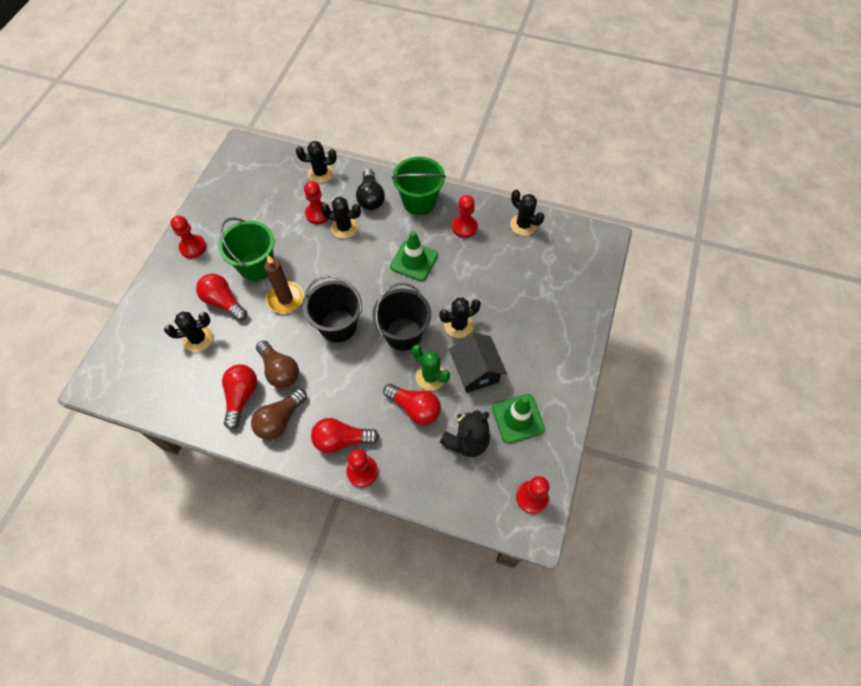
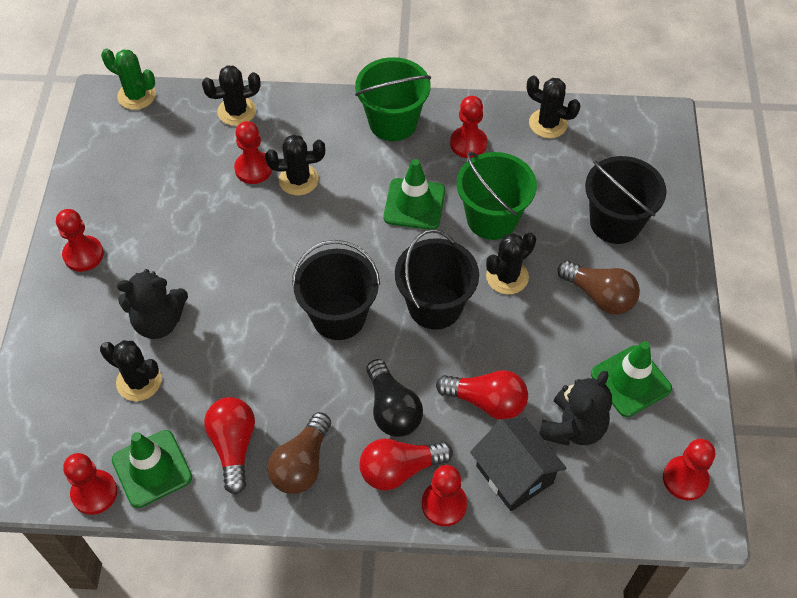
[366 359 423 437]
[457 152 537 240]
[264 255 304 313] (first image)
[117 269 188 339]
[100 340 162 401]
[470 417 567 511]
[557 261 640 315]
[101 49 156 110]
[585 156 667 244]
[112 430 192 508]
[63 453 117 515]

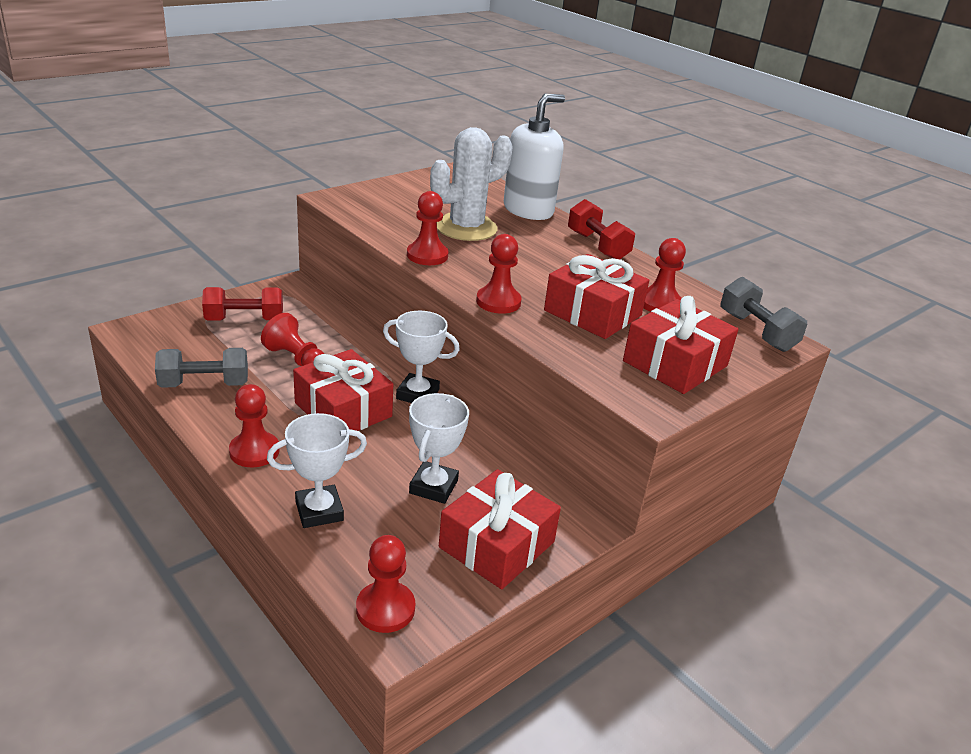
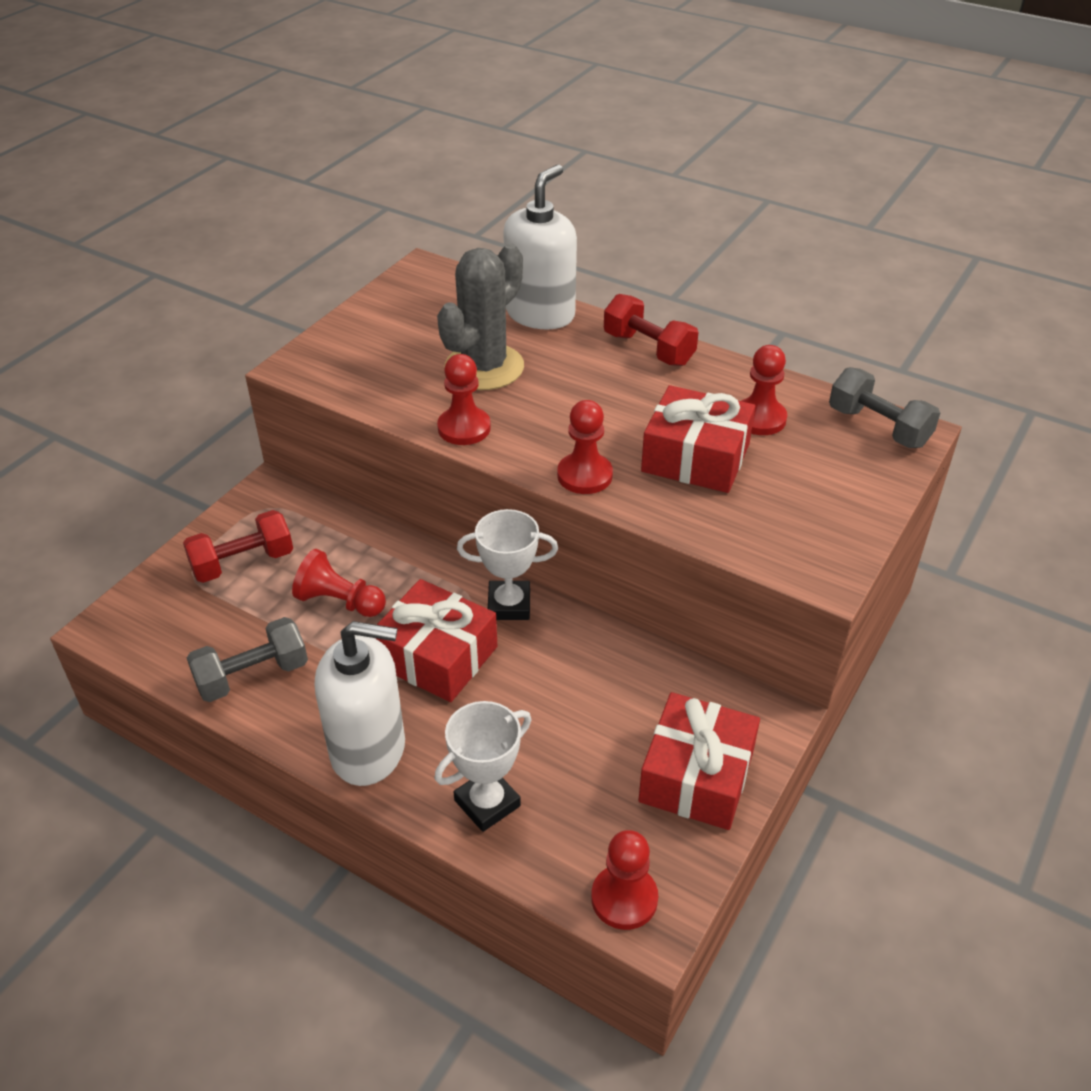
[437 243 524 390]
[623 296 738 394] (first image)
[315 621 405 786]
[409 393 469 504] (first image)

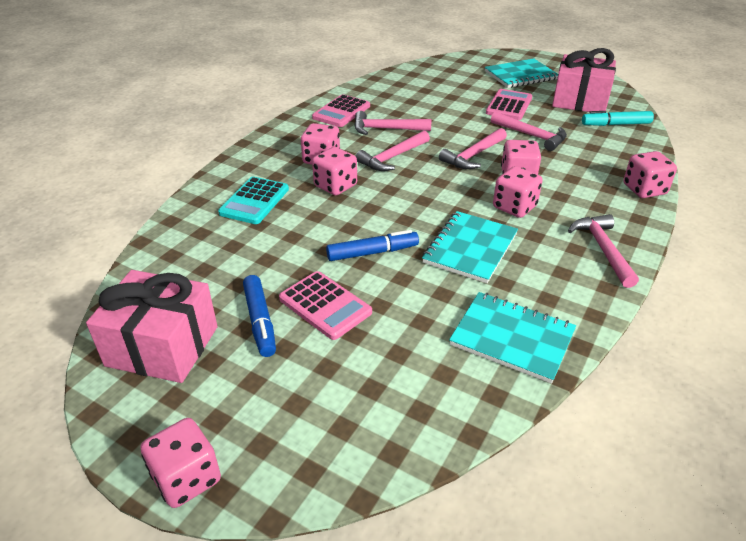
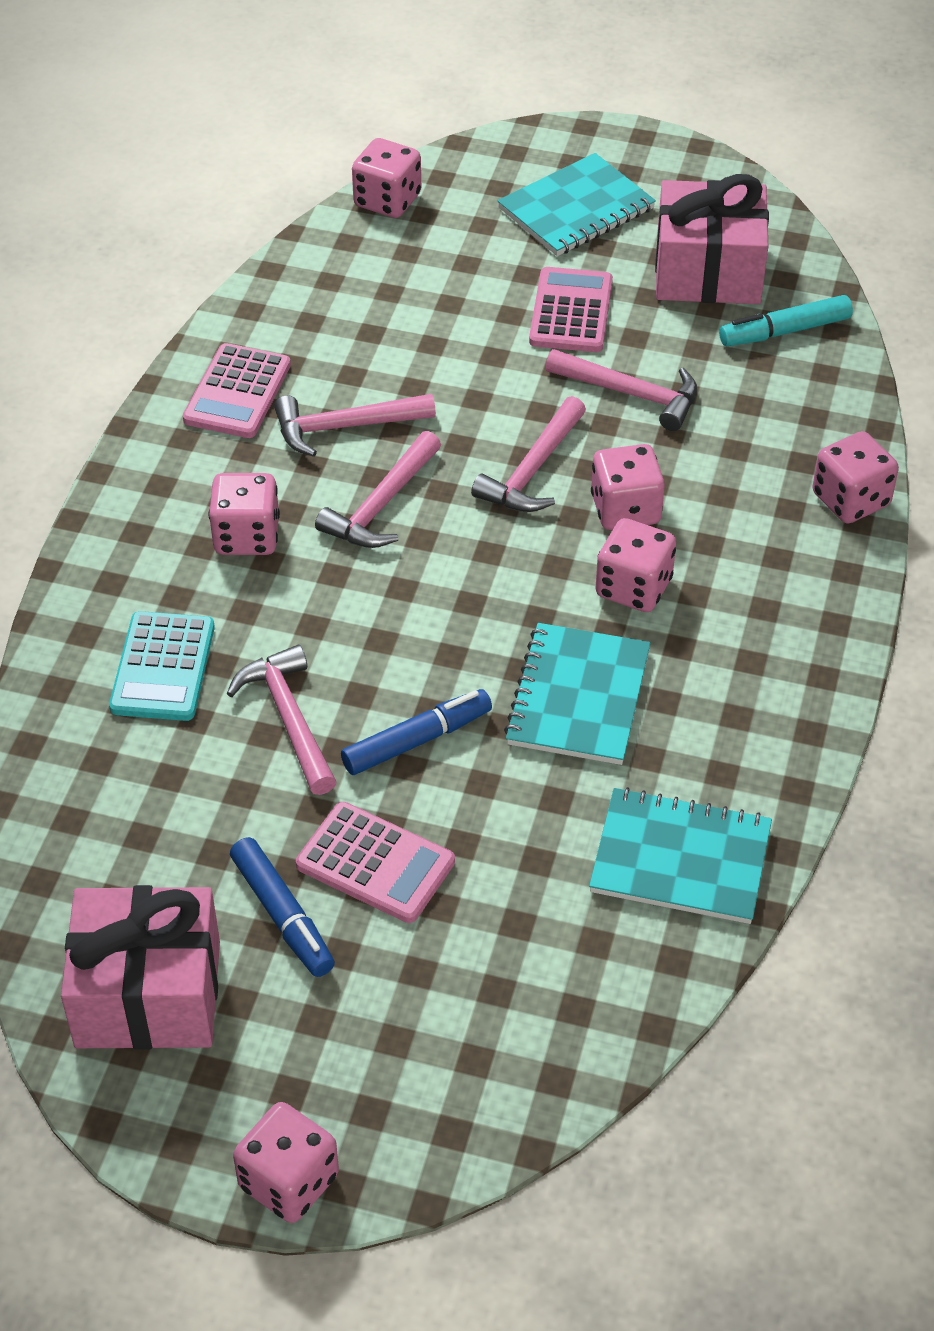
[352 138 421 218]
[227 645 337 795]

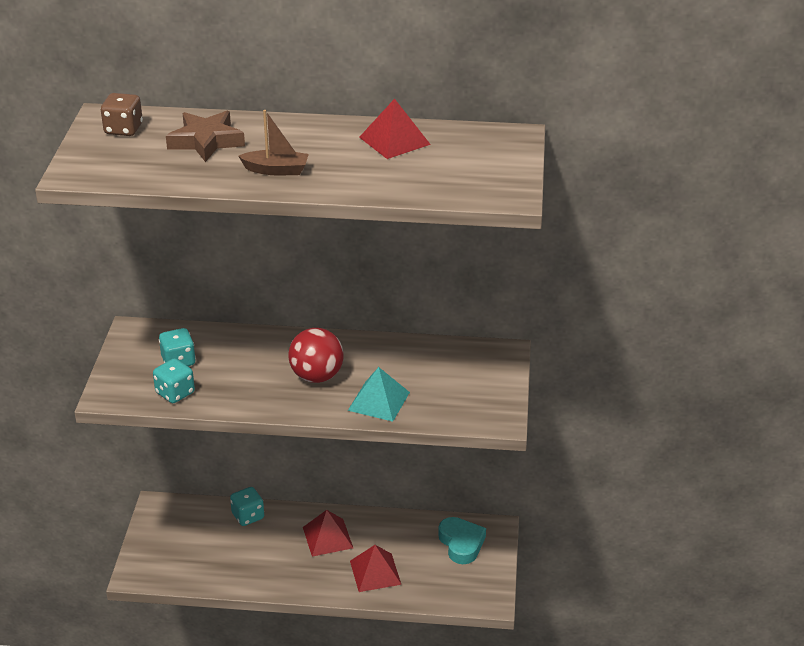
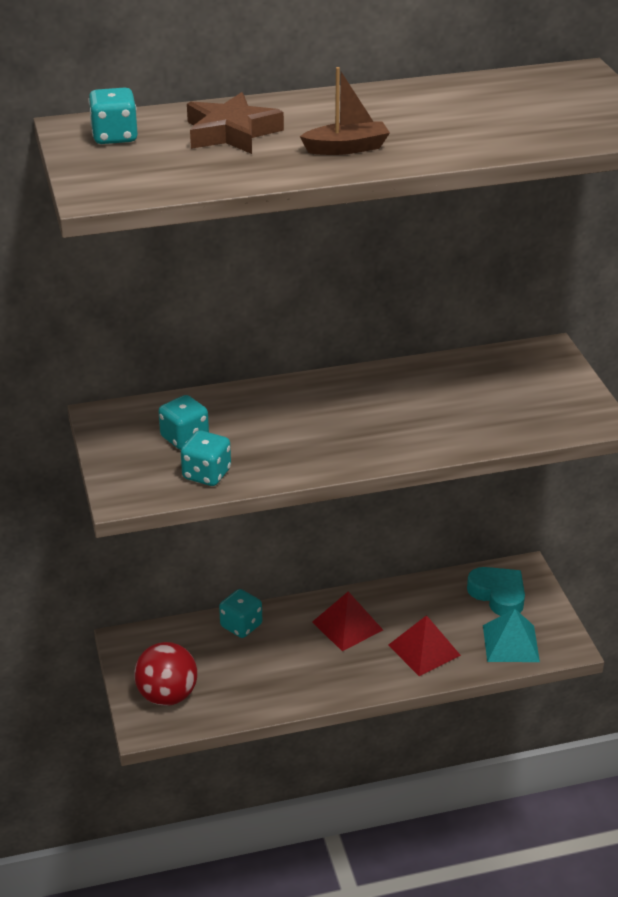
[88 88 138 144]
[359 99 431 159] (first image)
[134 642 197 706]
[483 609 540 662]

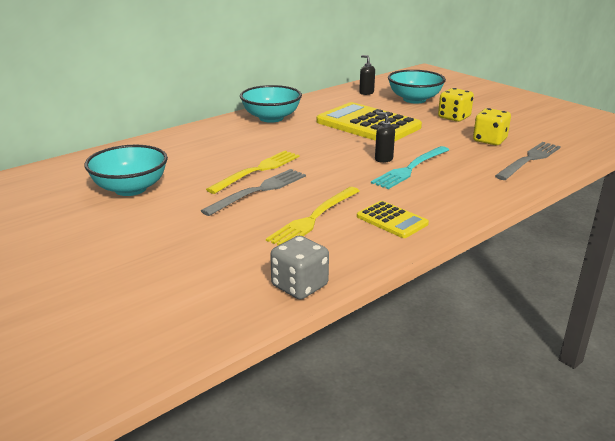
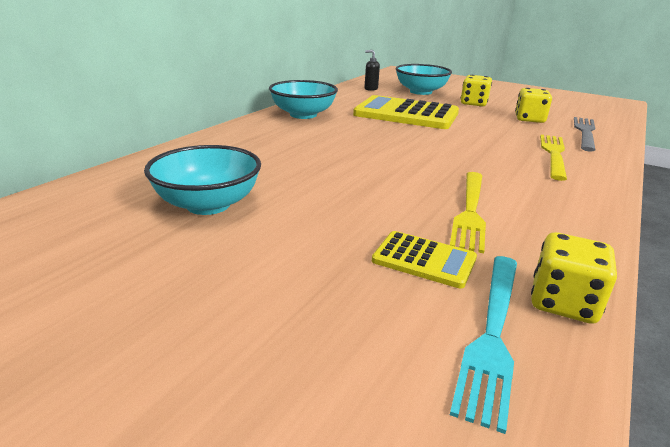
[375 112 395 163] (first image)
[450 256 517 434]
[540 135 567 181]
[201 169 306 216] (first image)
[372 231 477 289]
[531 232 617 324]

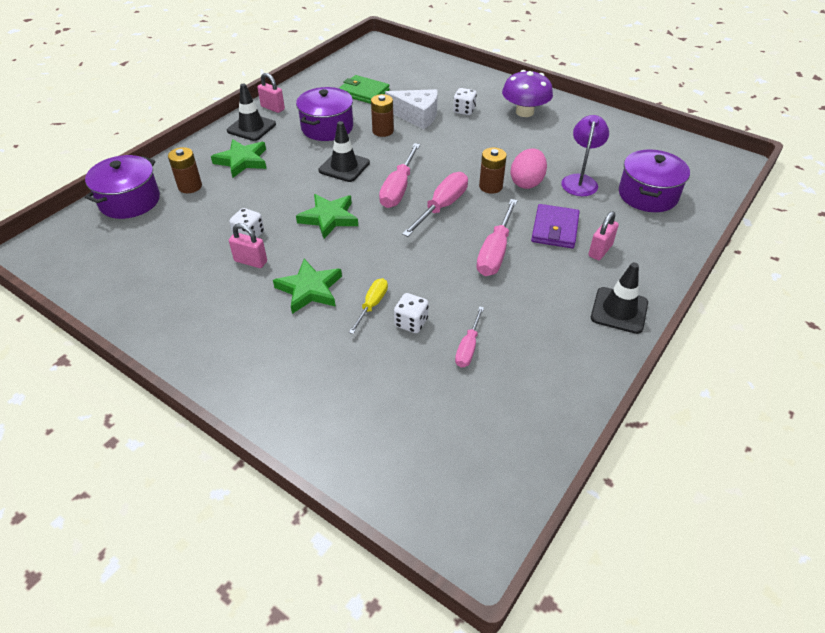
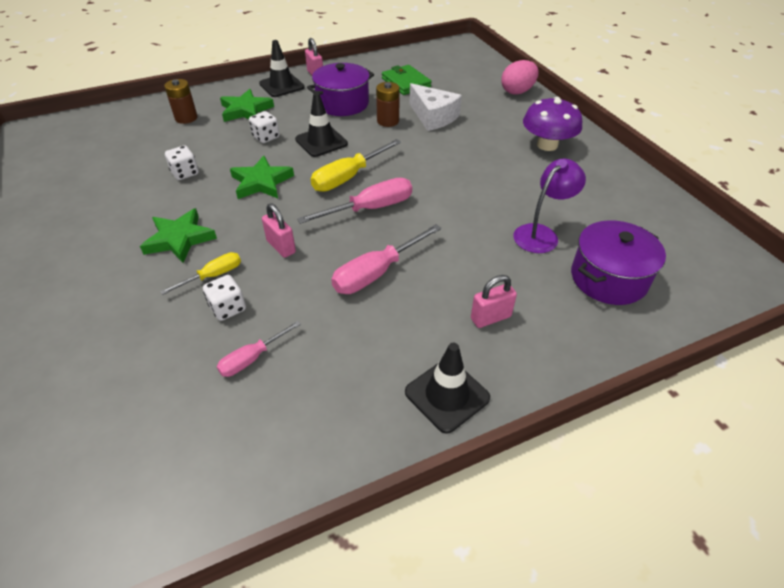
[249 111 280 143]
[311 139 401 192]
[479 147 507 194] (first image)
[501 60 539 95]
[85 155 160 219] (first image)
[531 204 579 248] (first image)
[262 203 296 258]

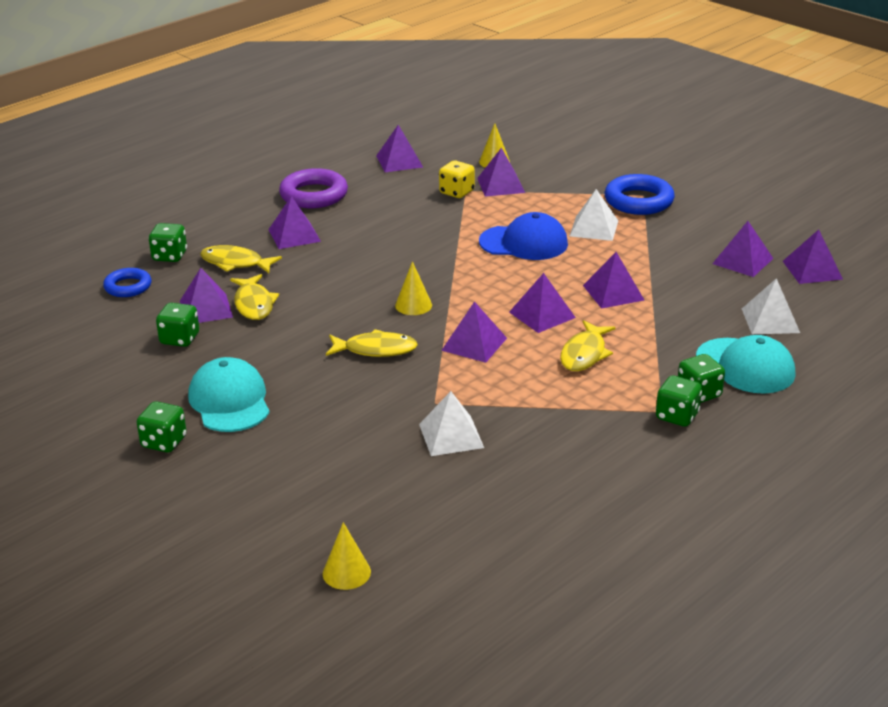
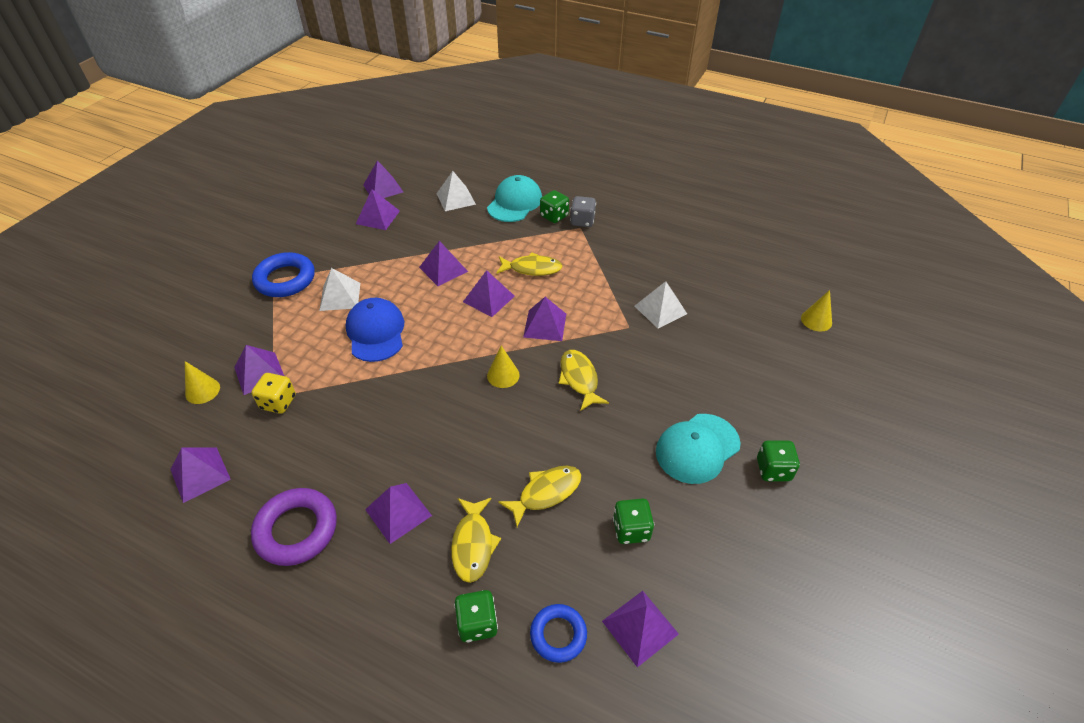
[602 591 679 667]
[570 196 596 227]

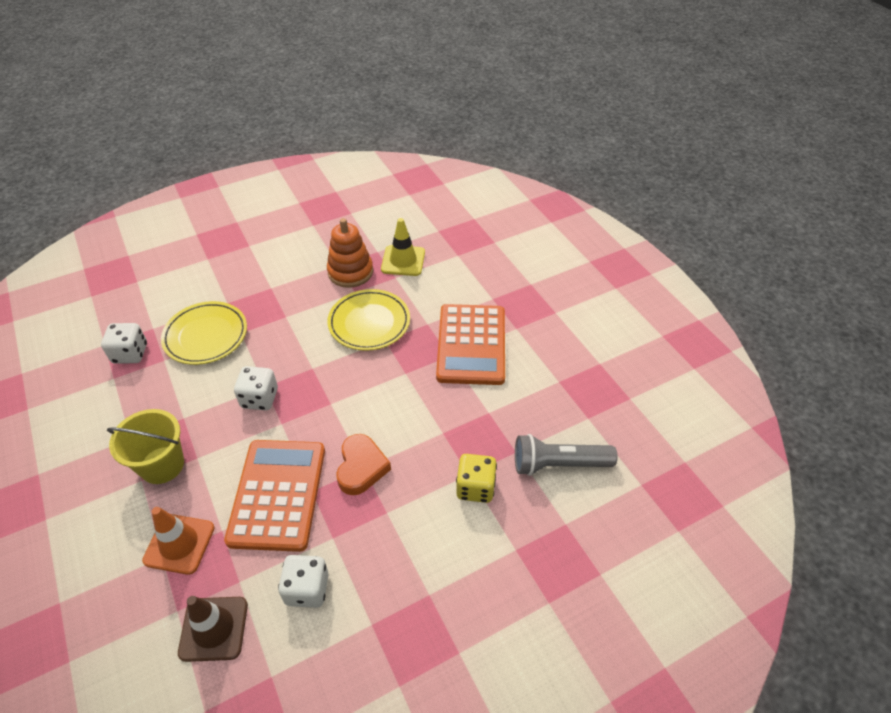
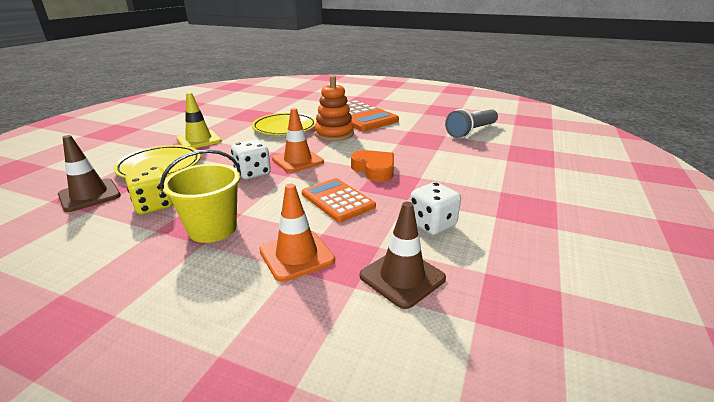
[314 75 354 141]
[176 92 222 148]
[58 135 121 212]
[302 178 376 222]
[125 167 173 215]
[272 108 324 173]

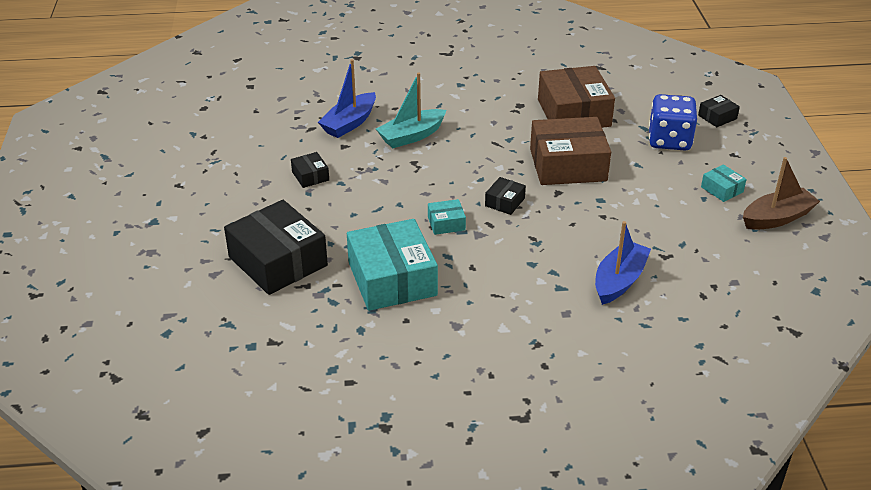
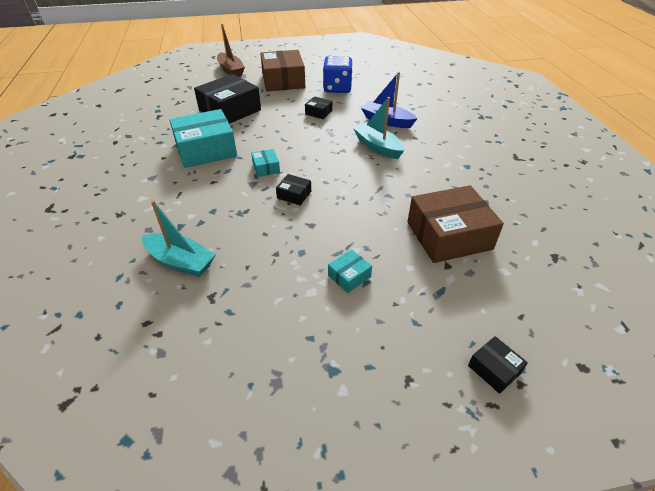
[323 56 353 93]
[260 50 305 91]
[305 96 332 119]
[217 24 245 77]
[328 249 372 293]
[142 200 216 277]

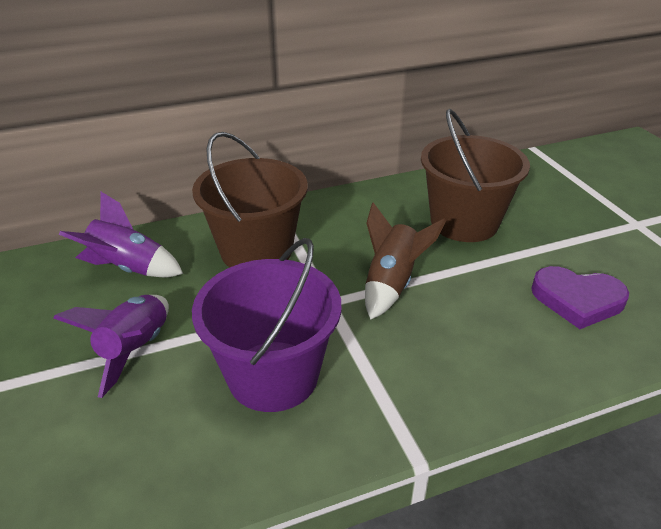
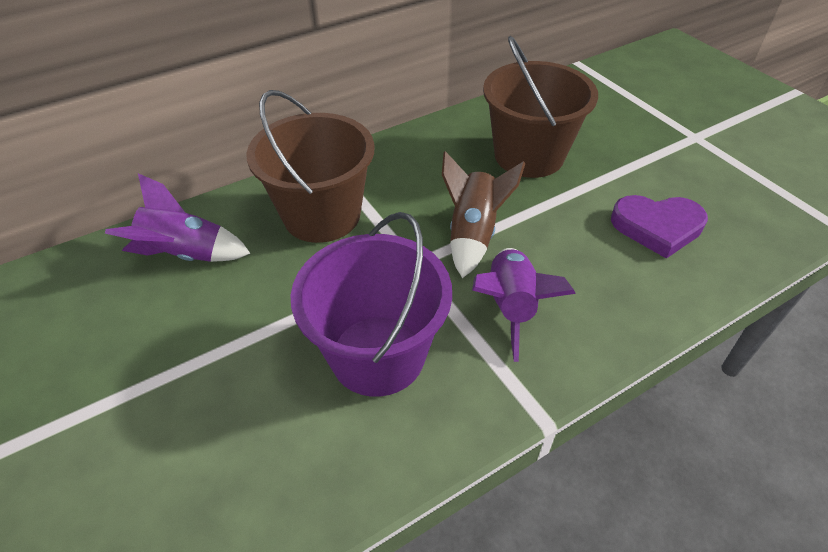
[472 248 576 362]

